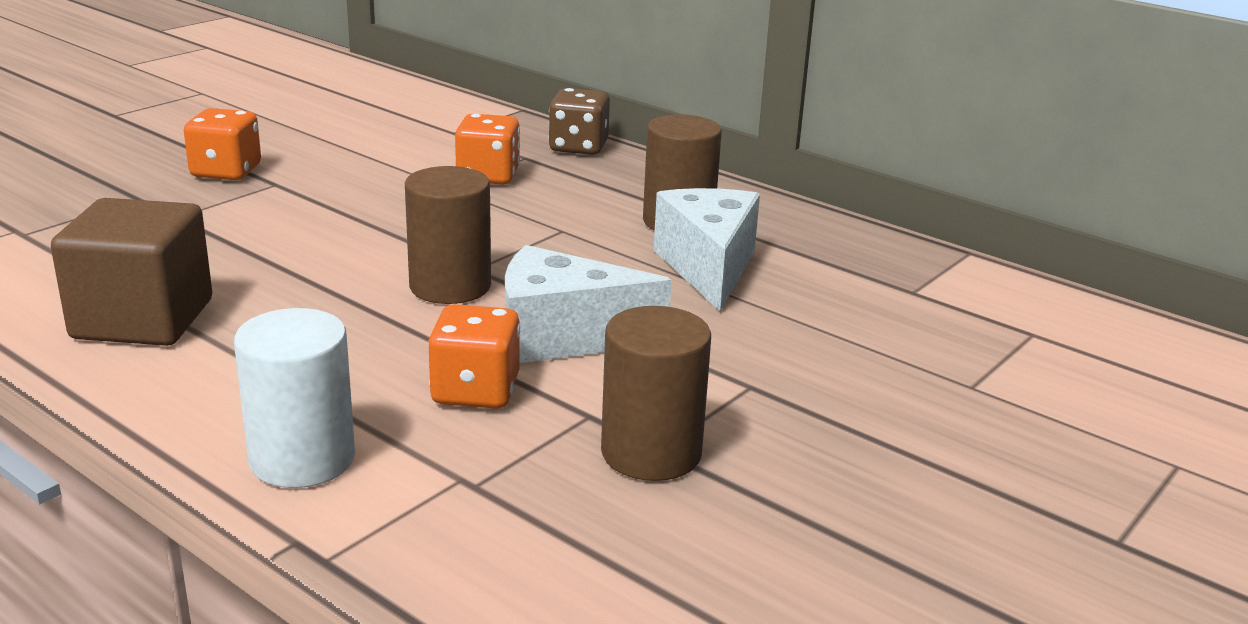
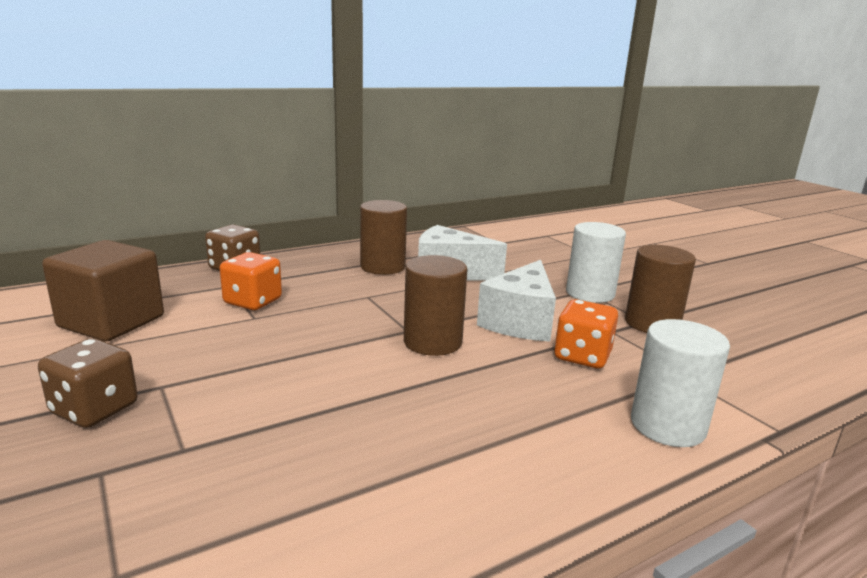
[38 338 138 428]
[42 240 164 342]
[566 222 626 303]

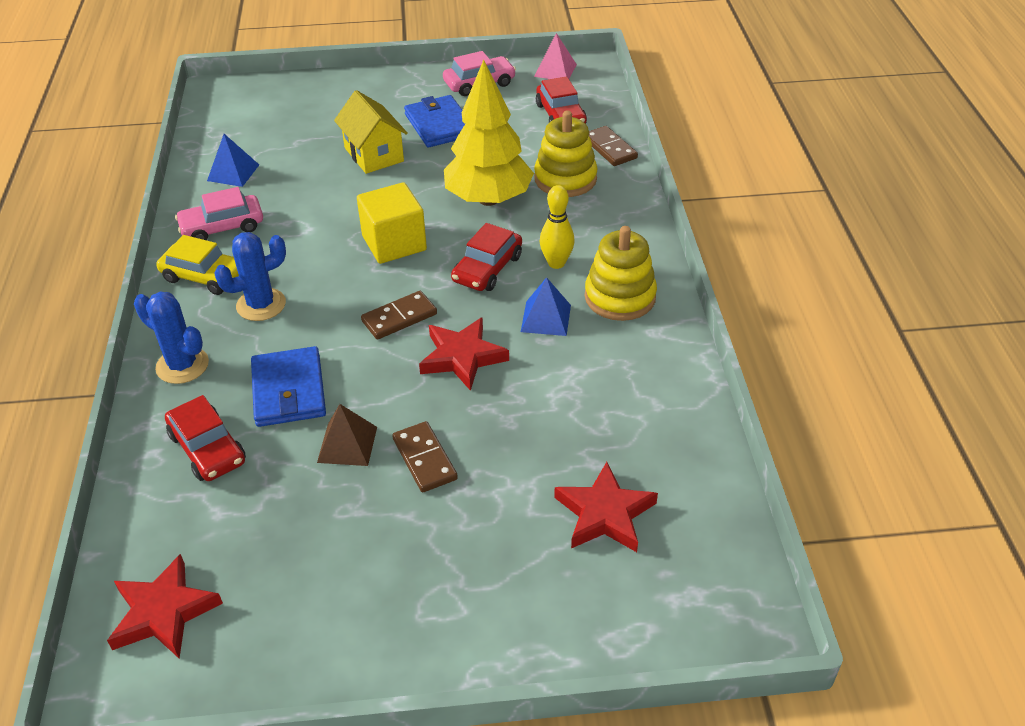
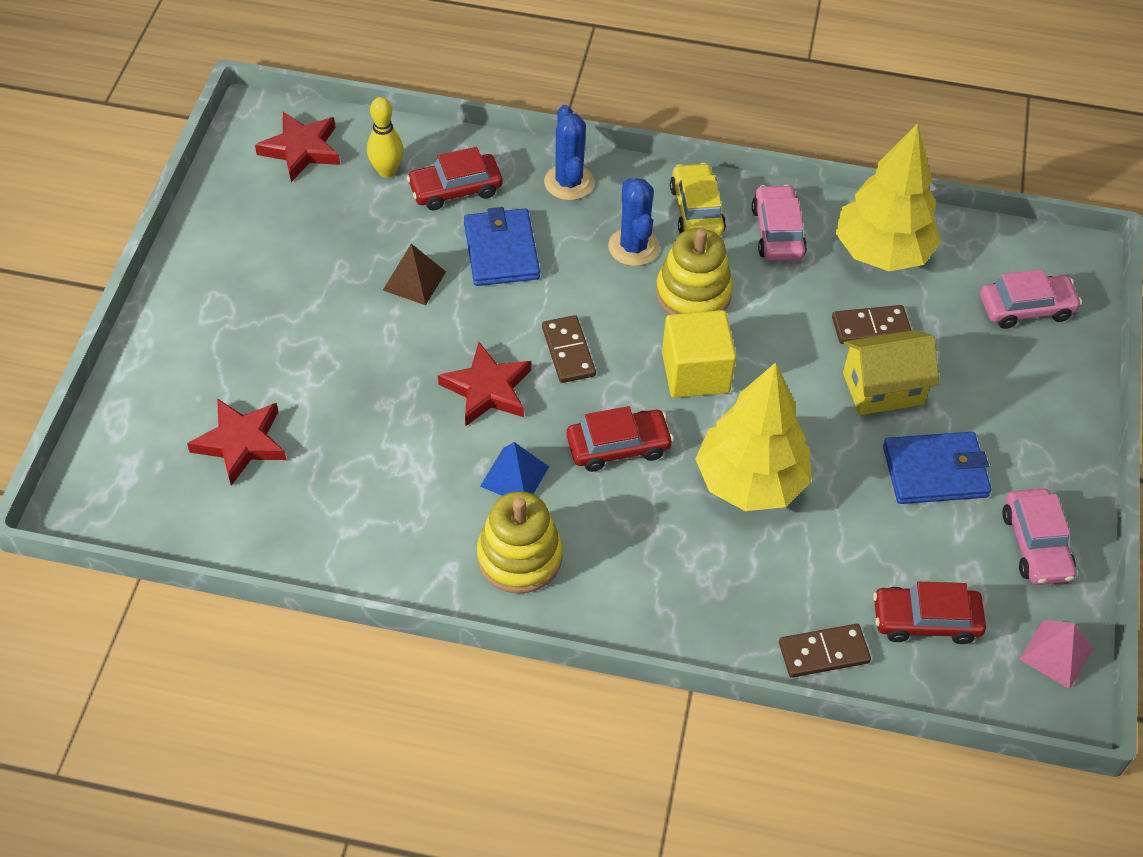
[656 228 733 315]
[835 123 941 272]
[367 97 404 178]
[566 406 674 472]
[670 163 726 236]
[544 105 594 200]
[464 207 540 286]
[832 305 912 344]
[980 269 1082 329]

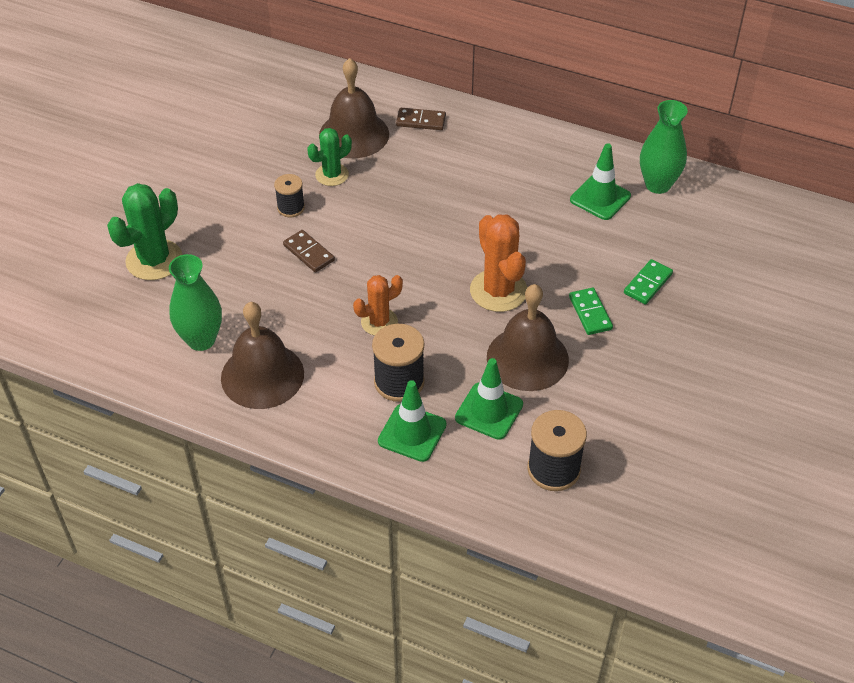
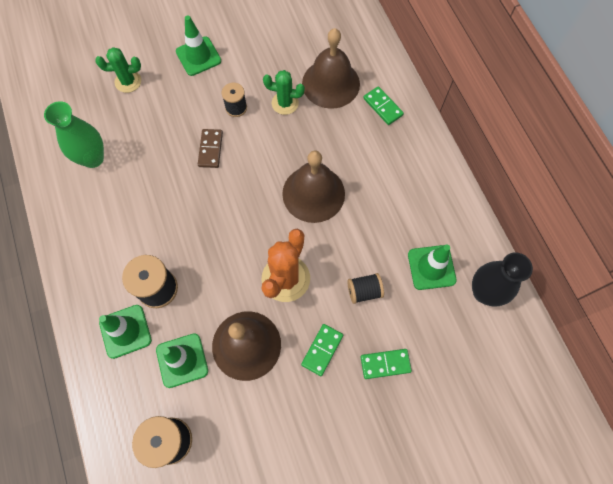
[472 252 533 307]
[363 86 404 125]
[95 47 141 93]
[353 275 403 336] (first image)
[282 151 345 223]
[176 15 221 76]
[347 273 384 304]

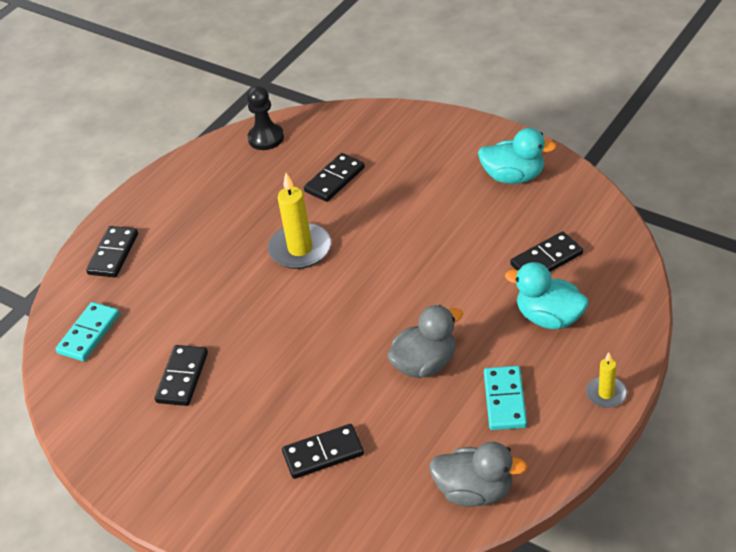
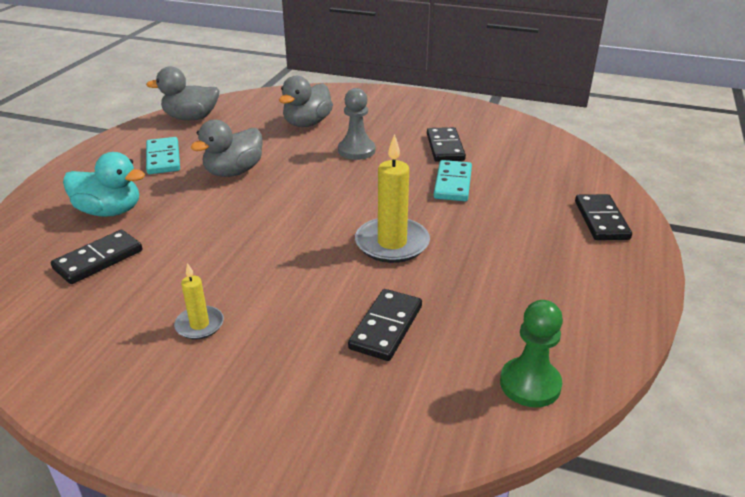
[500 300 563 407]
[478 128 557 184] (first image)
[433 160 472 201]
[174 263 224 340]
[279 76 333 127]
[338 88 375 160]

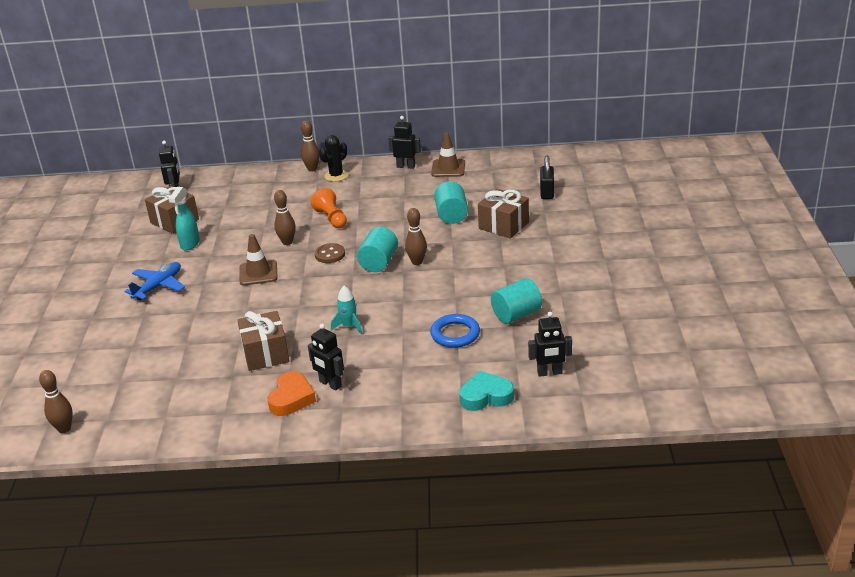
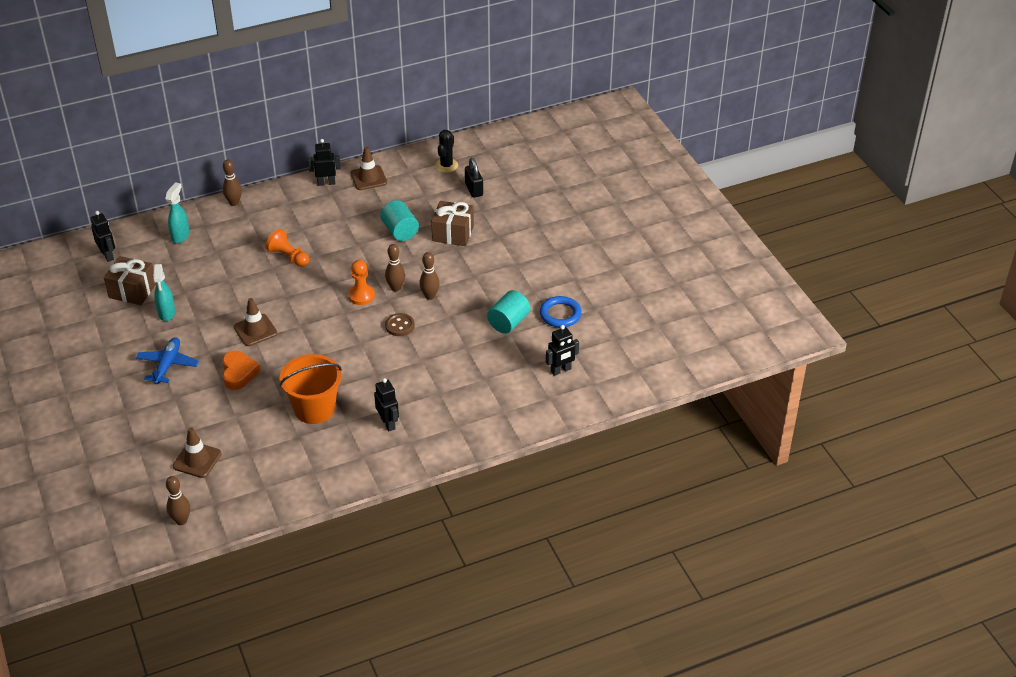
[435 130 458 173]
[419 252 440 300]
[348 260 375 305]
[385 313 415 336]
[331 286 363 334] (first image)
[279 354 342 424]
[540 296 582 327]
[374 378 399 431]
[222 351 261 390]
[459 371 514 411] (first image)
[165 182 190 243]
[173 427 221 478]

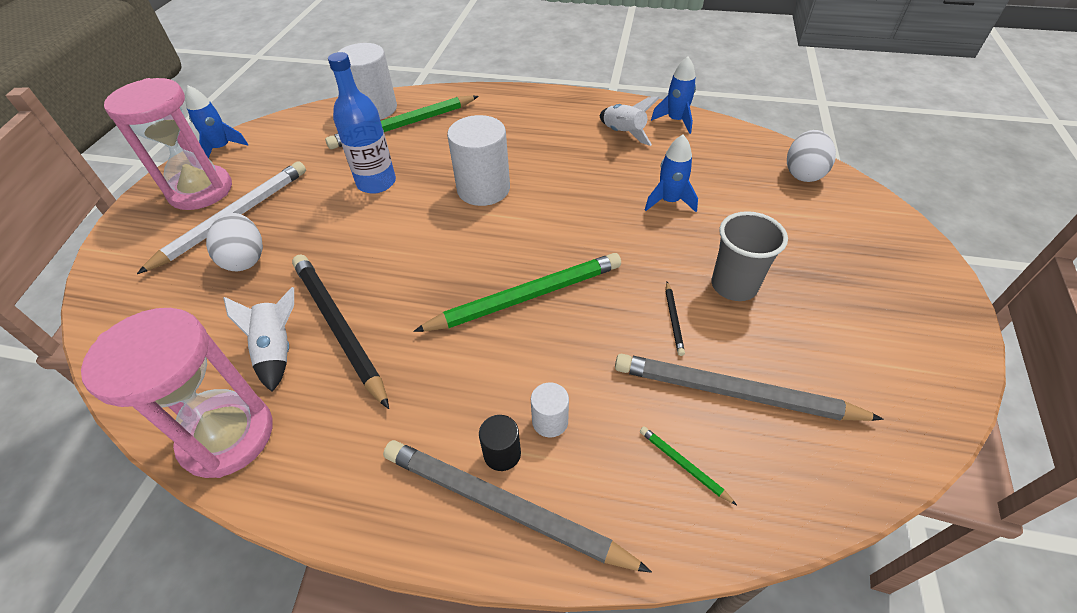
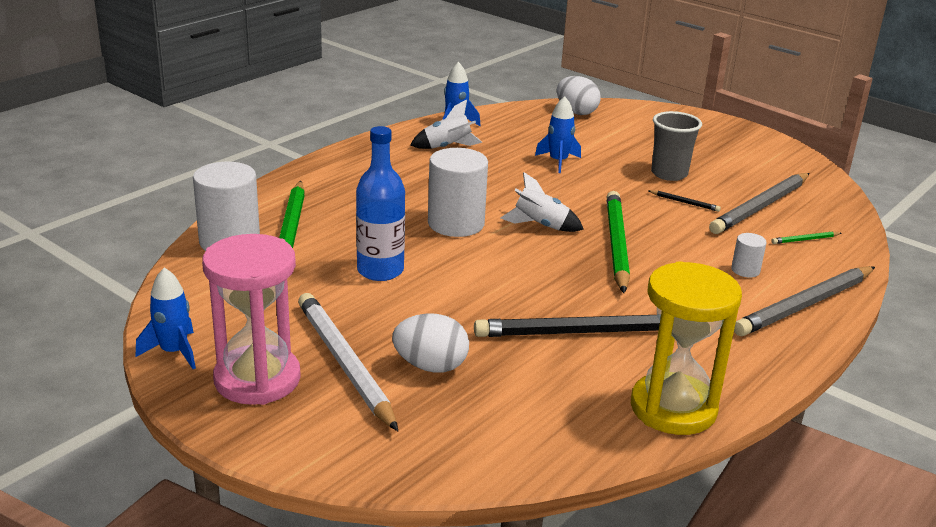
[501 172 584 232]
[631 261 742 435]
[479 415 521 471] (first image)

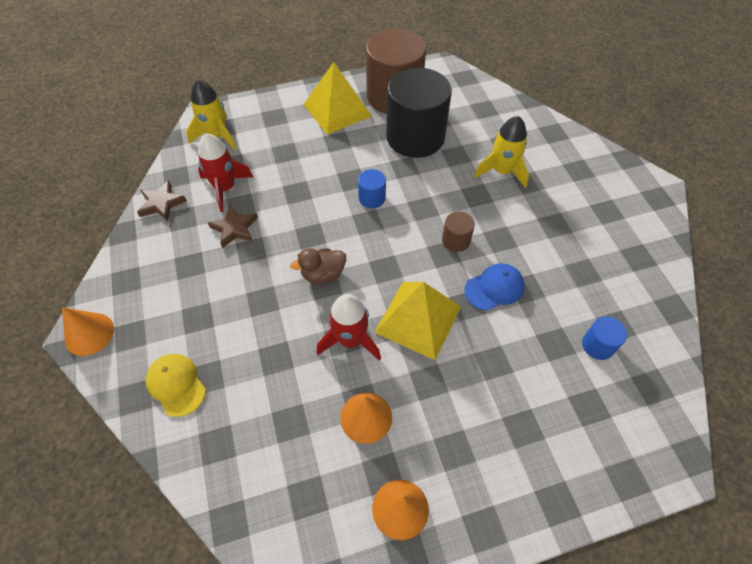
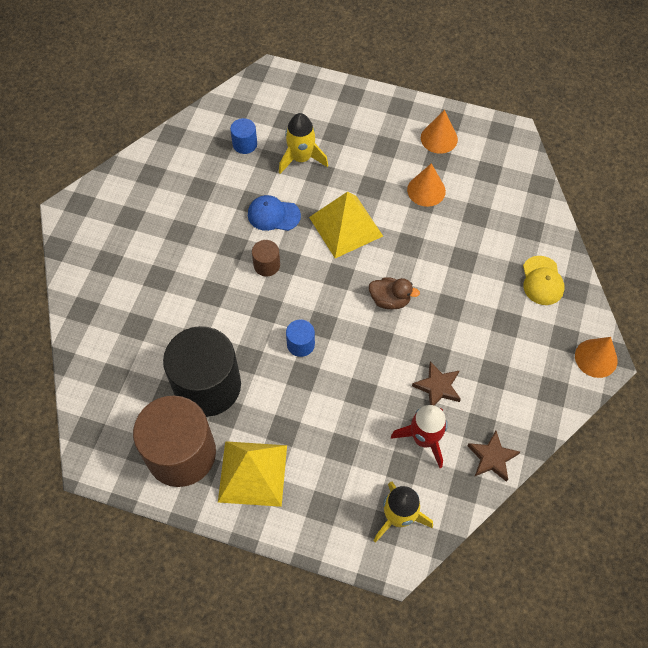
[279 113 328 174]
[316 294 381 361] (first image)

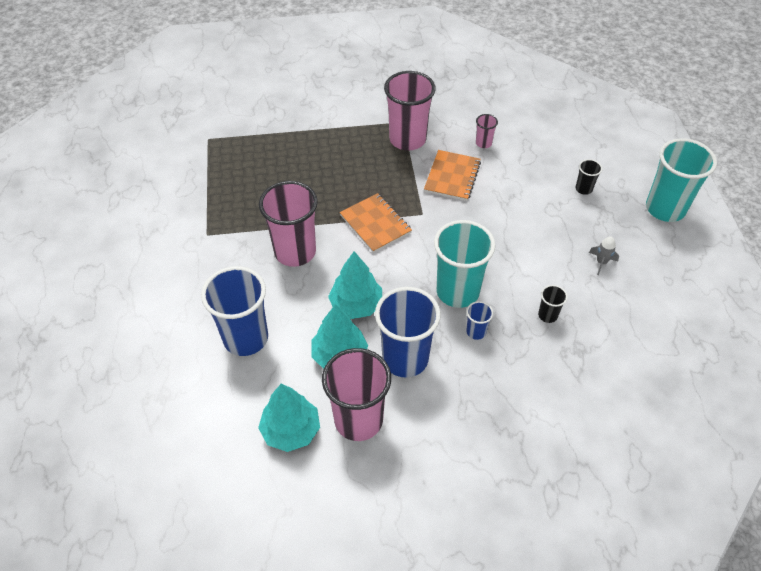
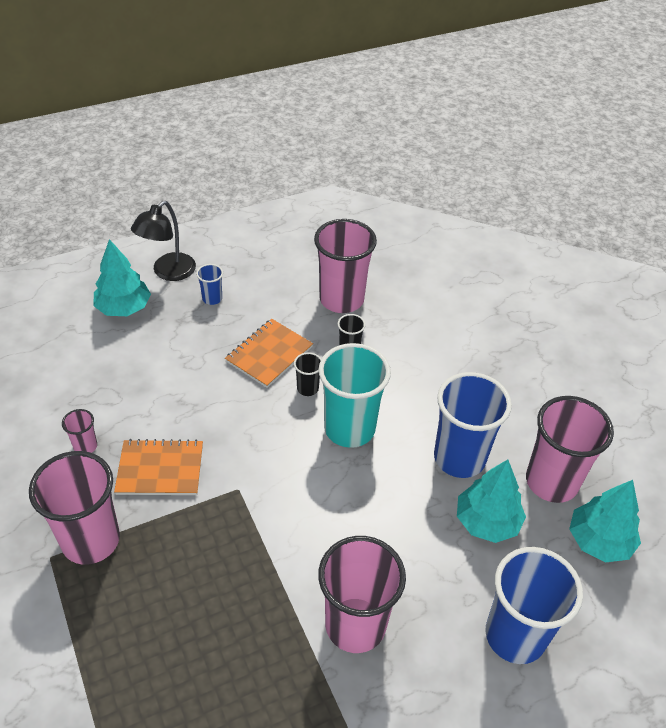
[131 201 196 281]
[294 353 321 396]
[225 319 313 388]
[589 236 619 275] (first image)
[93 239 151 316]
[196 264 223 305]
[314 219 377 313]

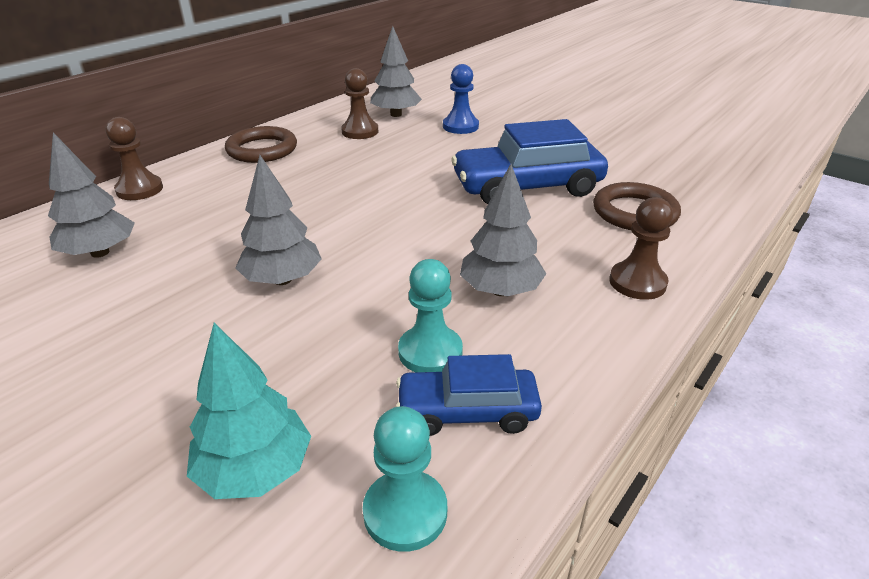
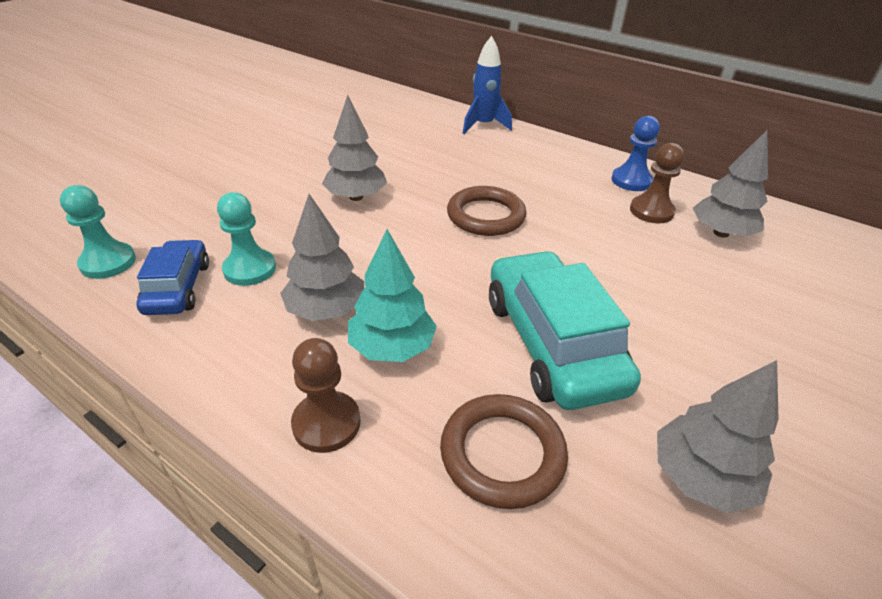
[611 116 660 191]
[463 36 512 134]
[489 251 641 410]
[447 186 526 236]
[657 360 779 513]
[348 229 437 362]

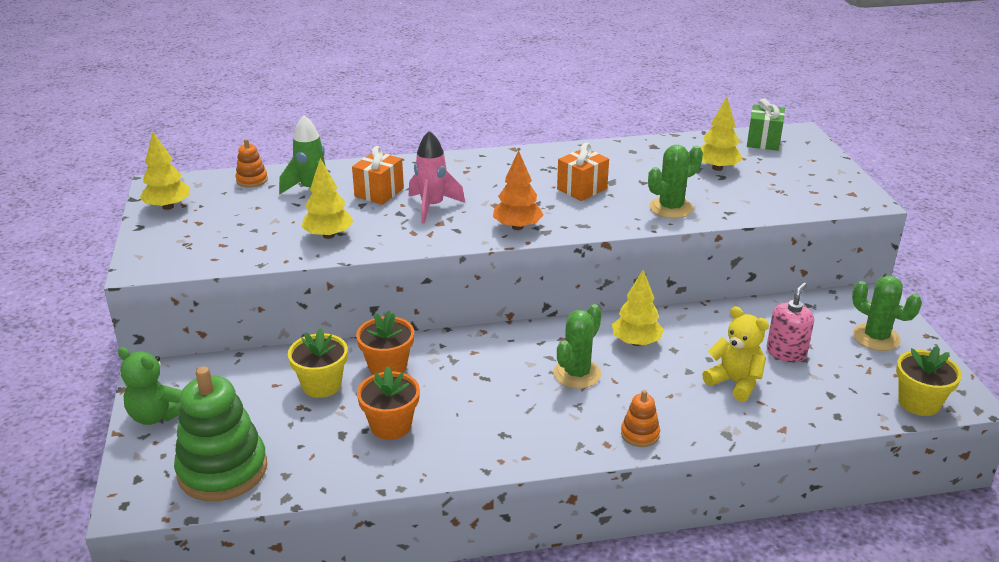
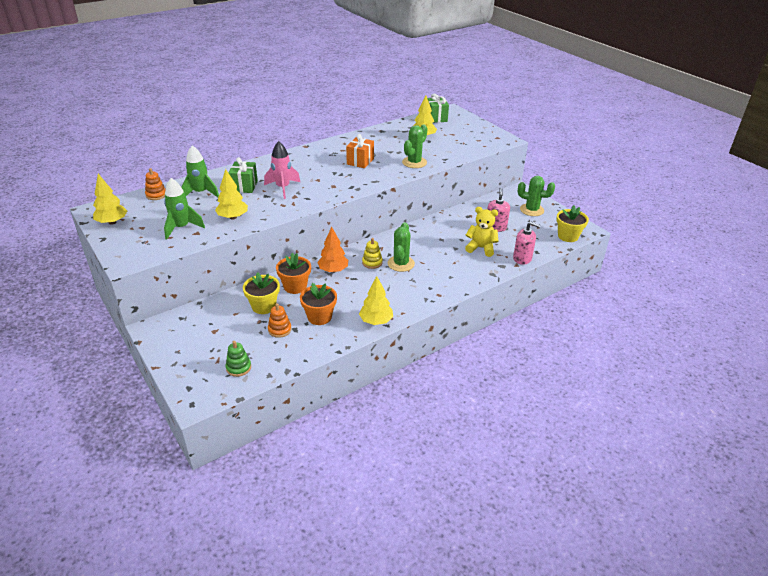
[228 157 258 193]
[317 227 348 273]
[359 276 393 325]
[118 347 182 425] (first image)
[226 341 251 377]
[268 303 292 338]
[164 178 205 240]
[513 222 540 265]
[362 238 383 269]

